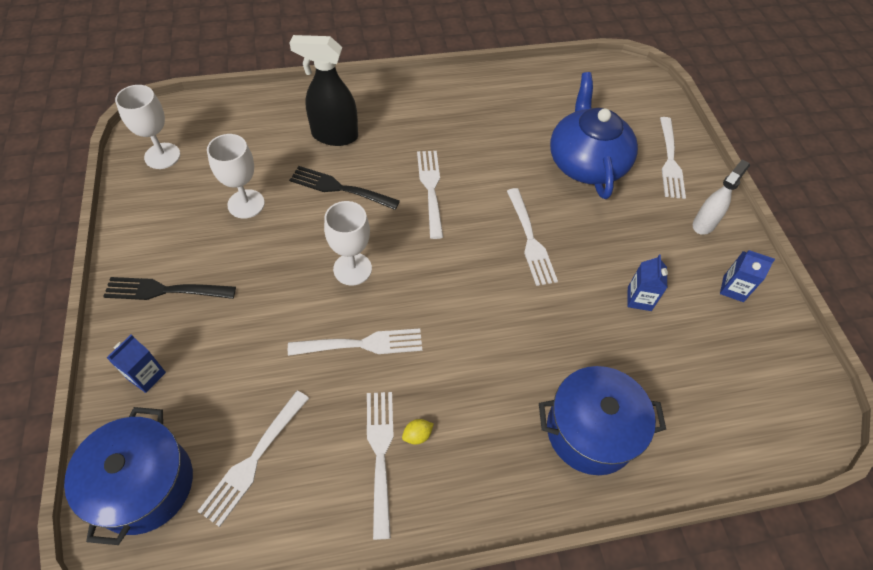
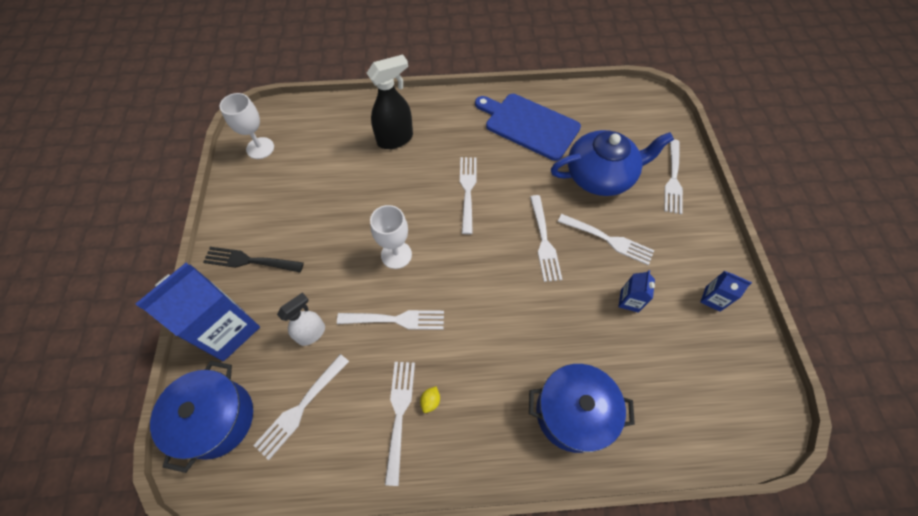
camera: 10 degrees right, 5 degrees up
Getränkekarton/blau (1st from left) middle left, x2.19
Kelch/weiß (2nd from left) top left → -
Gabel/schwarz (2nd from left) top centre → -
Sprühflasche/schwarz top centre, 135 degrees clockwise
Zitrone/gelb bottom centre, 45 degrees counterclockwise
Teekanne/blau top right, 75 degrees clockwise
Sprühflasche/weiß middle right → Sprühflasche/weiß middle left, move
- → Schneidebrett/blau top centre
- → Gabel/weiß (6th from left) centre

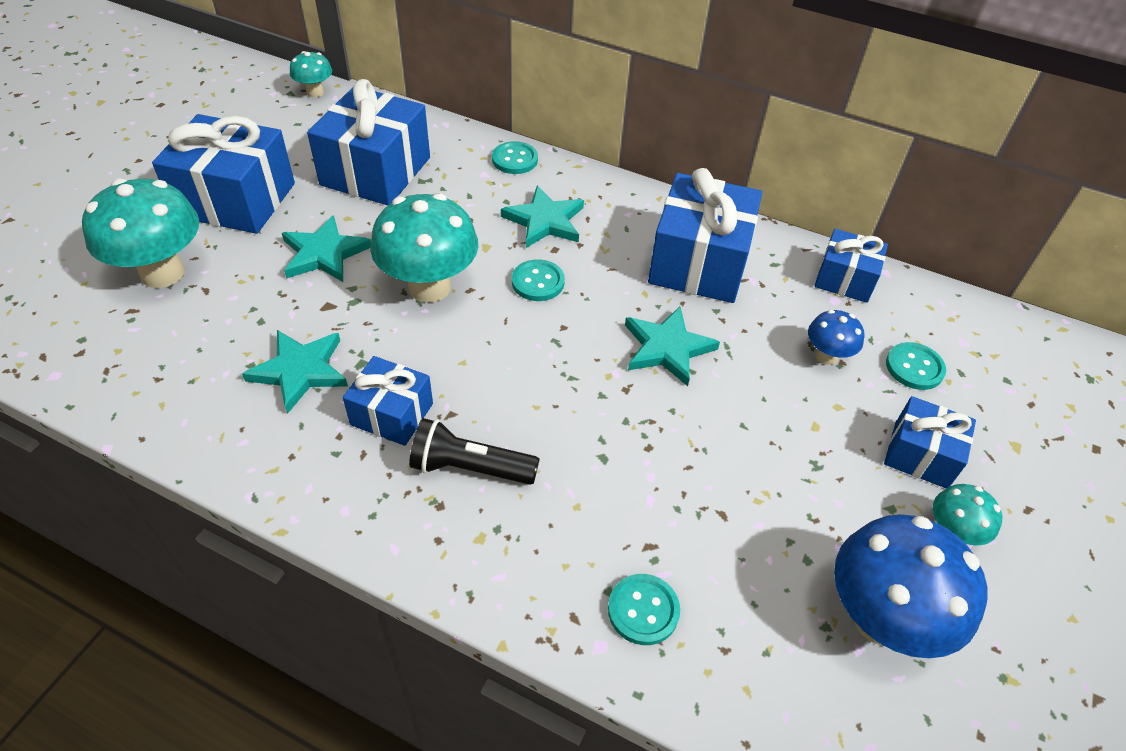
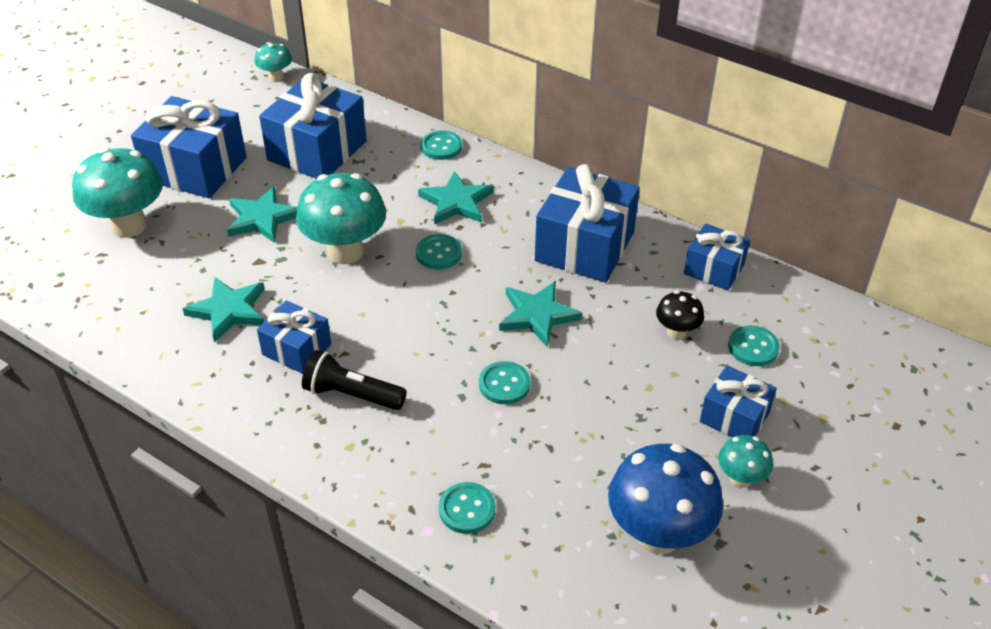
camera: 10 degrees right, 5 degrees down
Pilz/blau (1st from left) middle right → Pilz/schwarz middle right
- → Knopf/türkis (4th from left) centre

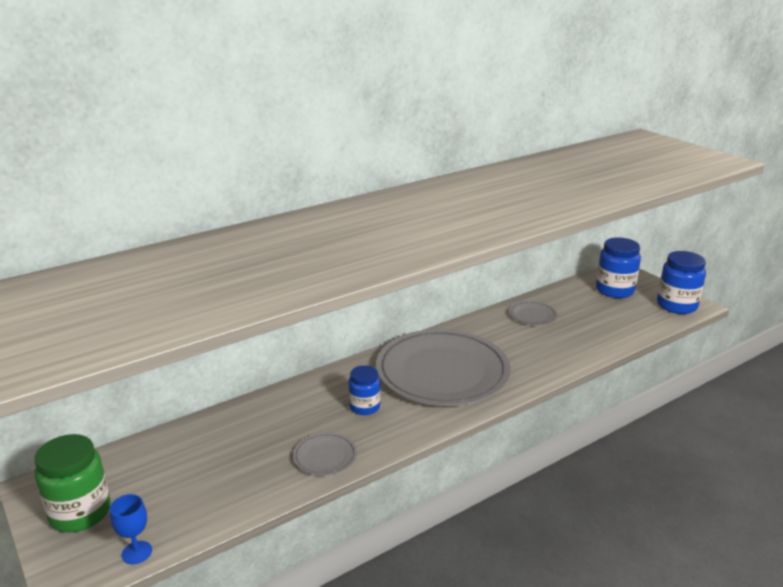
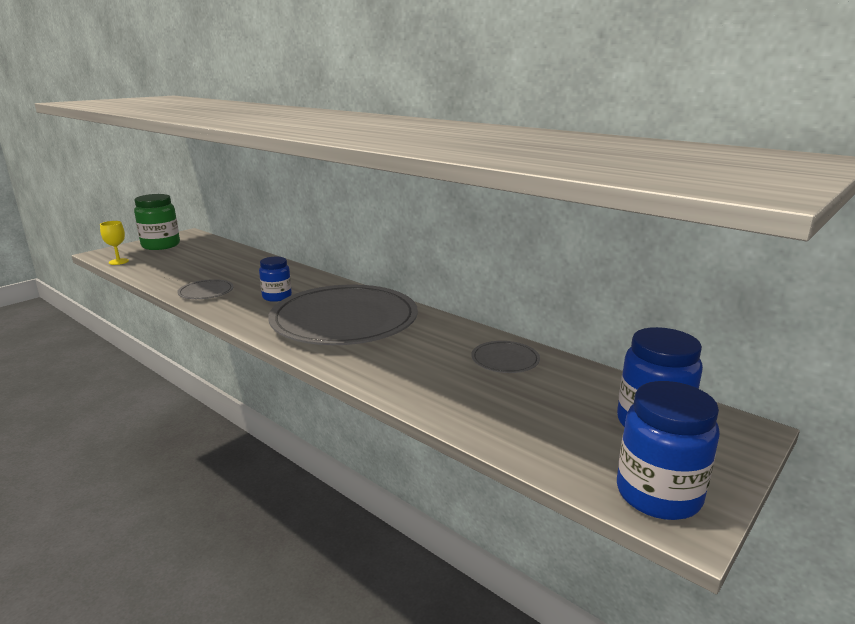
camera: 75 degrees right, 5 degrees down
Kelch/blau bottom left → Kelch/gelb middle left

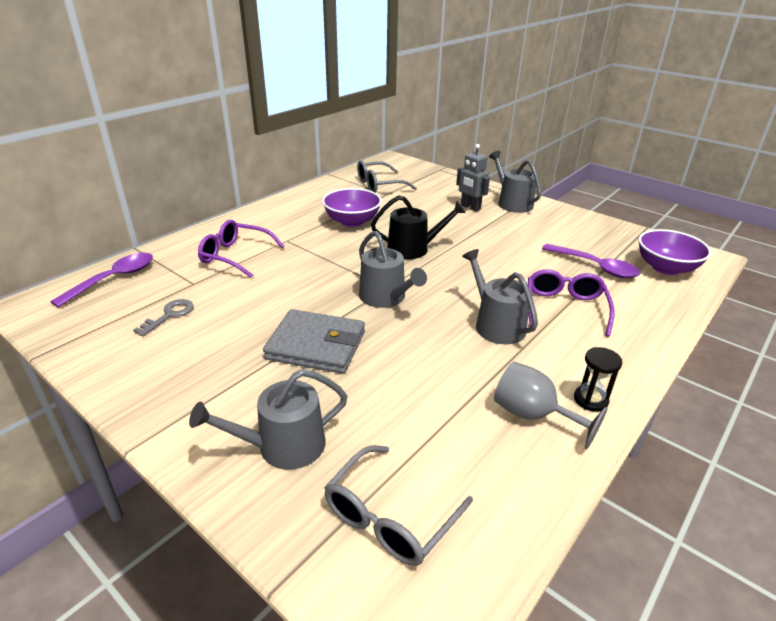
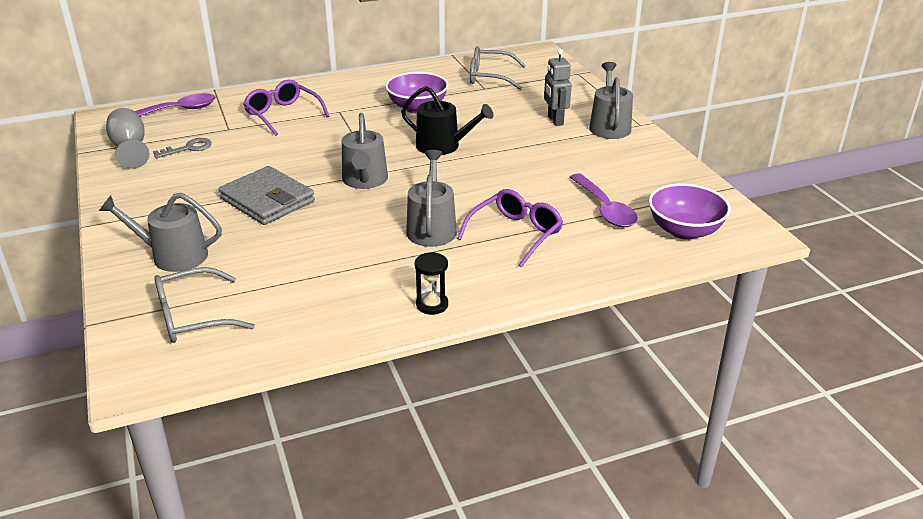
camera: 30 degrees right, 0 degrees up
Kelch/grau middle right → Kelch/grau top left, move

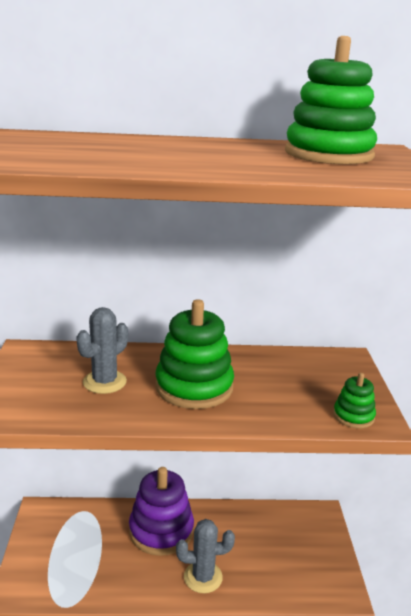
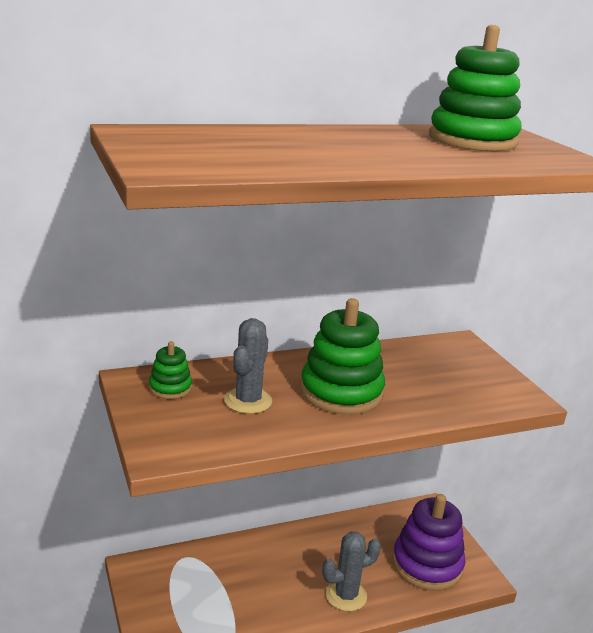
camera: 20 degrees left, 0 degrees up
Stapelspielzeug/lila bottom centre → Stapelspielzeug/lila bottom right, move
Stapelspielzeug/grün (3rd from left in the first image) middle right → Stapelspielzeug/grün (1st from left) middle left, move

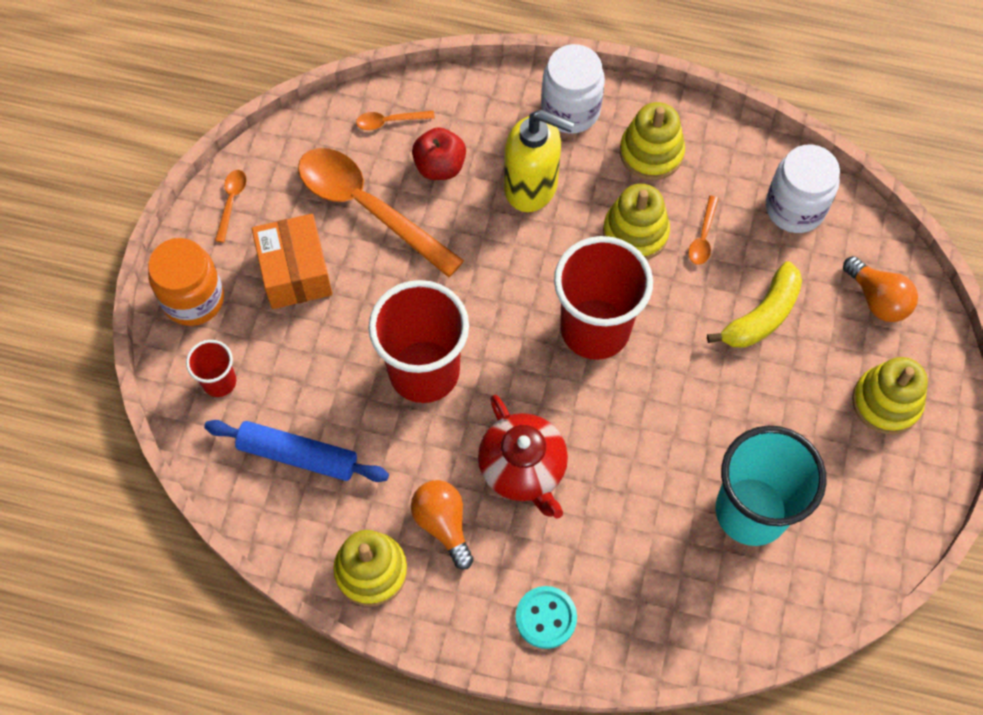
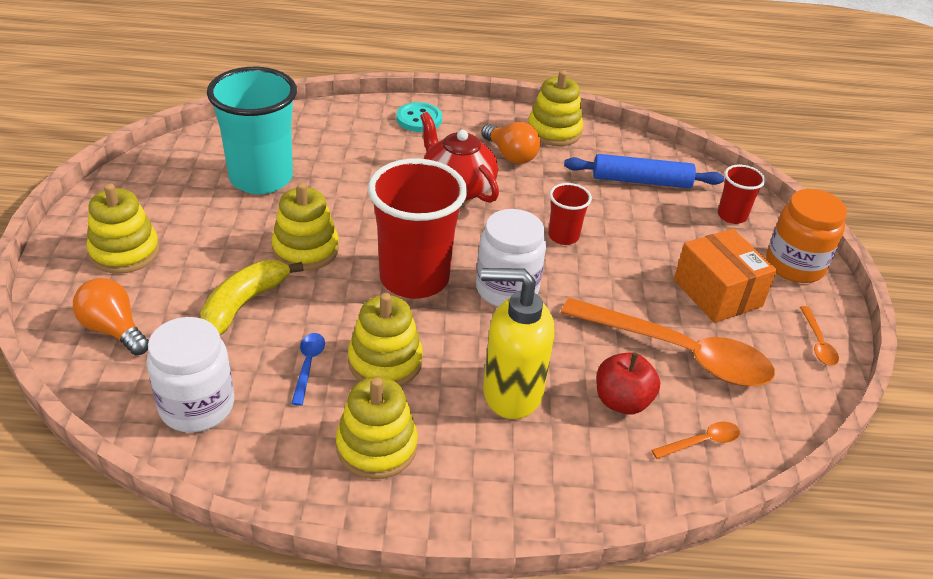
camera: 165 degrees right, 25 degrees down
Becher/rot (2nd from left) centre, x0.48
Einmachglas/weiß (1st from left in the first image) top centre → Einmachglas/weiß (2nd from left) centre, move
Löffel/orange (4th from left) top right → Löffel/blau middle left
- → Stapelspielzeug/gelb (2nd from left) middle left

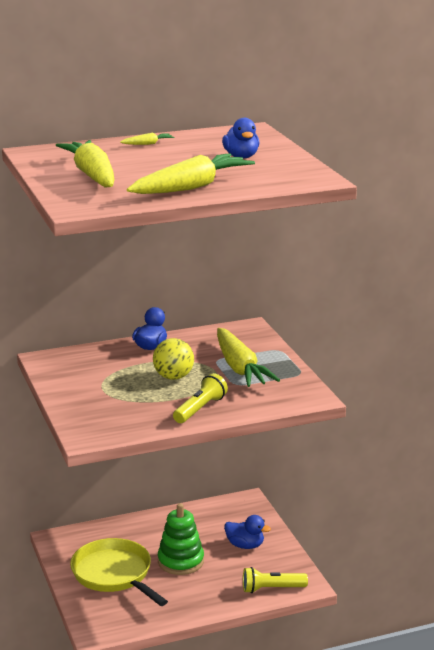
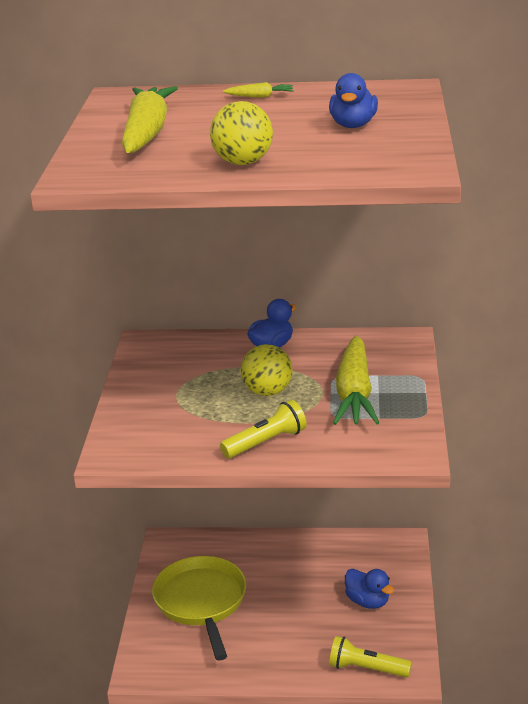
camera: 25 degrees right, 5 degrees up
Karotte/gelb (3rd from left) top centre → Ball/gelb (1st from left) top centre
Stapelspielzeug/grün bottom centre → -

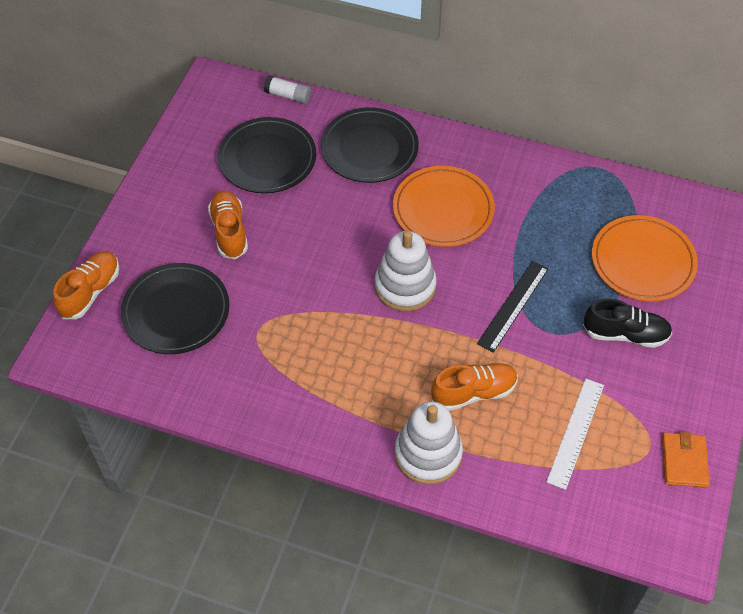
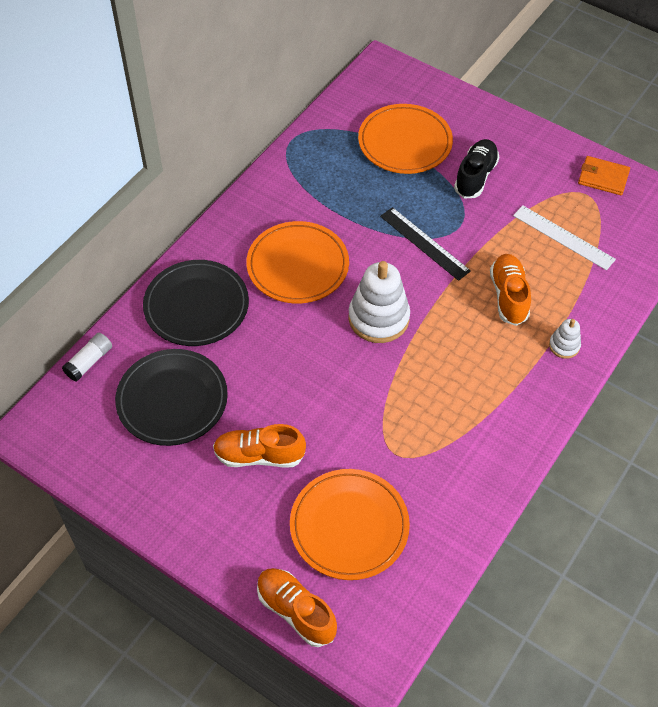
camera: 75 degrees left, 0 degrees up
Teller/schwarz (1st from left) middle left → Teller/orange (2nd from left) bottom centre
Stapelspielzeug/weiß (2nd from left) bottom centre → Stapelspielzeug/weiß (2nd from left) middle right, x0.50

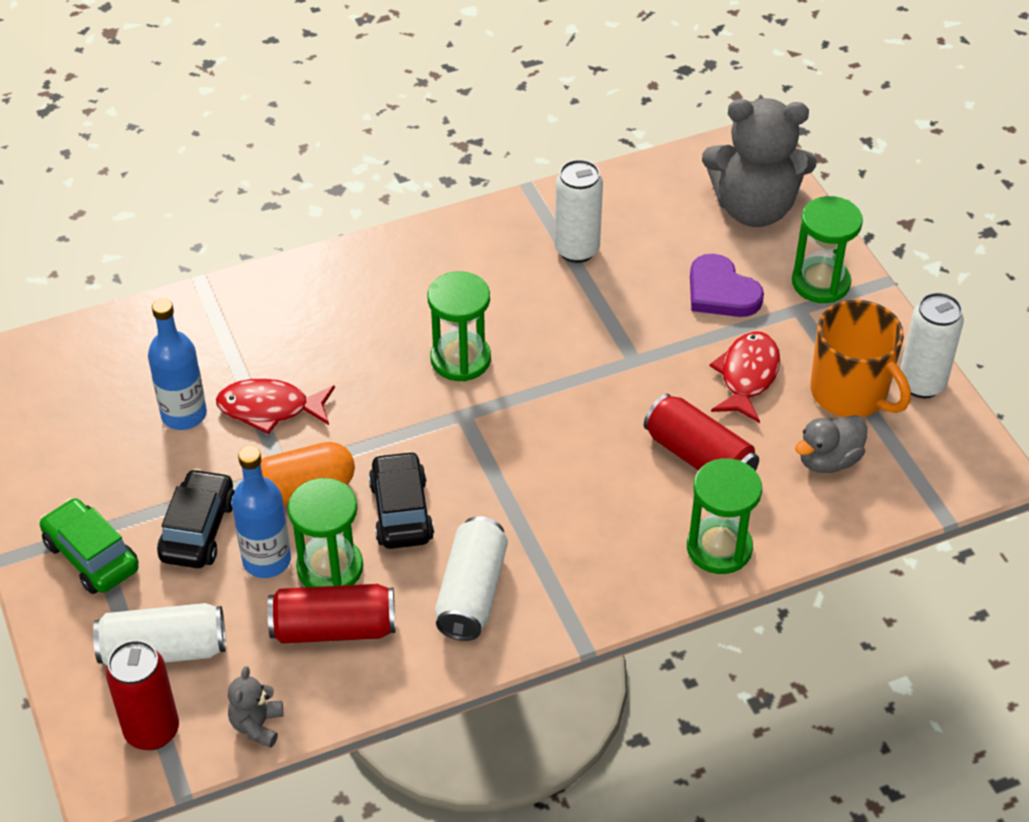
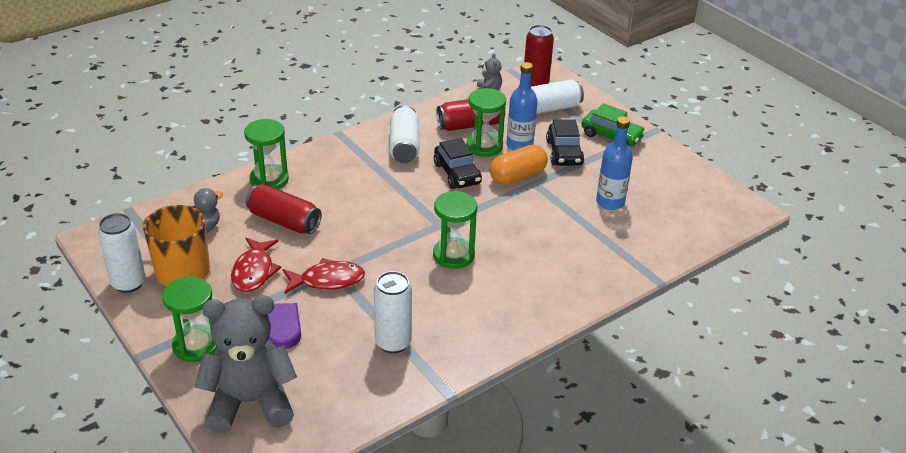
camera: 165 degrees right, 10 degrees down
Fisch/rot (1st from left in the first image) middle left → Fisch/rot (2nd from left) centre, move

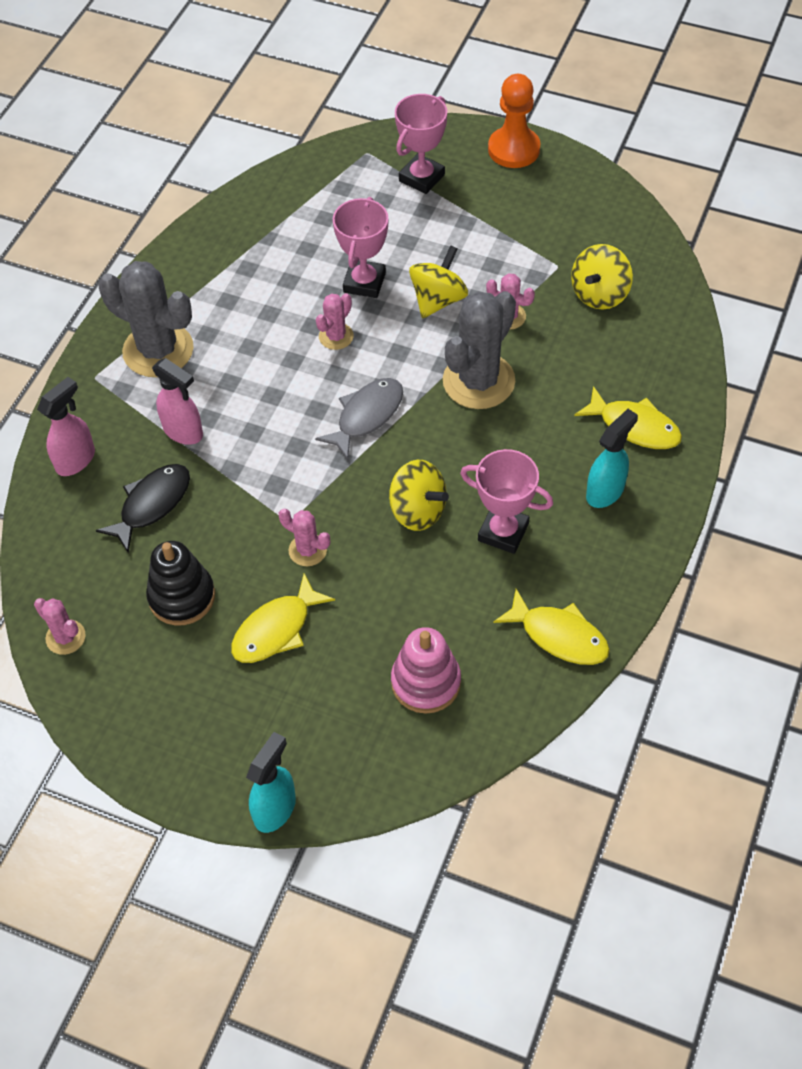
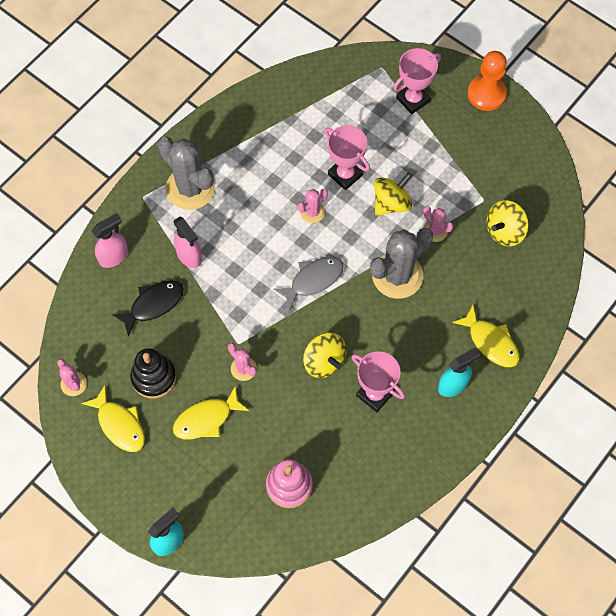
camera: 15 degrees right, 10 degrees up
Pokal/rosa (1st from left) top centre, 75 degrees counterclockwise
Fisch/gelb (2nd from left in the first image) middle right → Fisch/gelb (1st from left) bottom left, move

